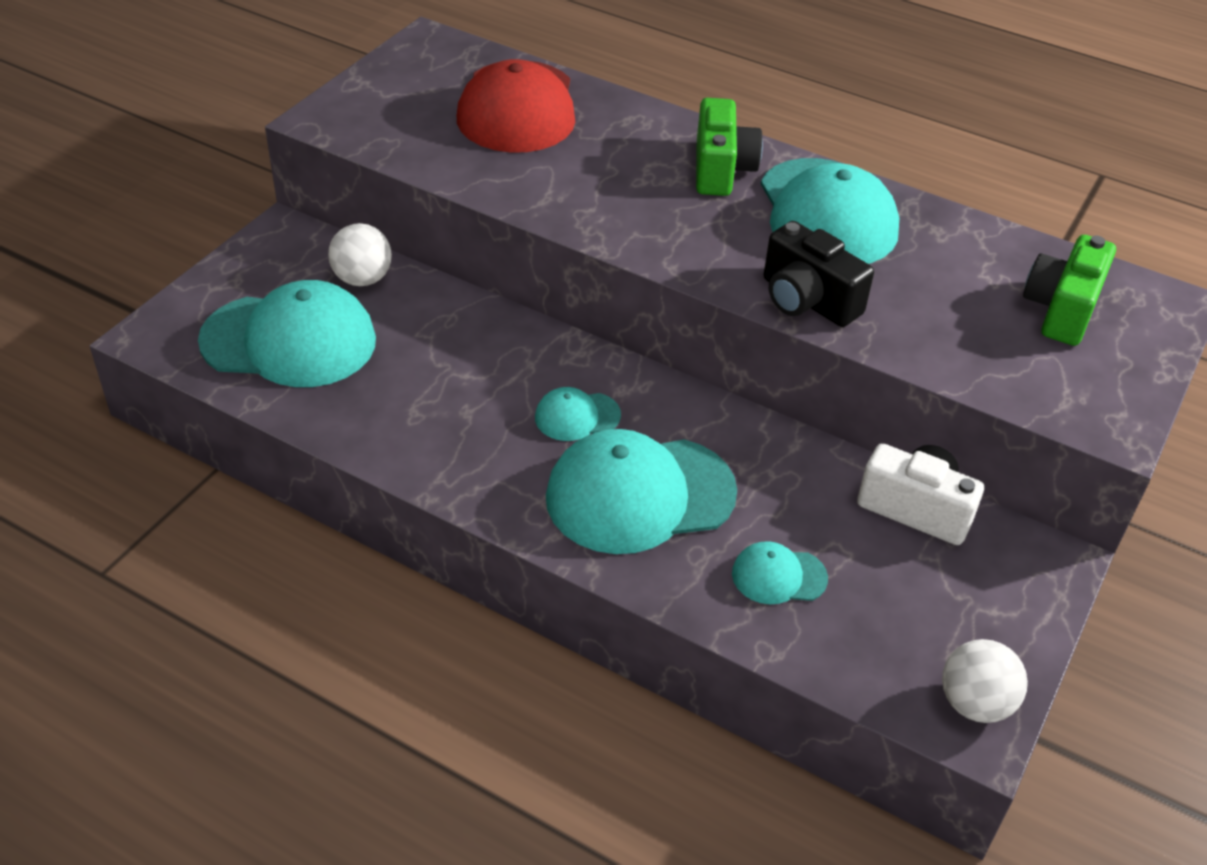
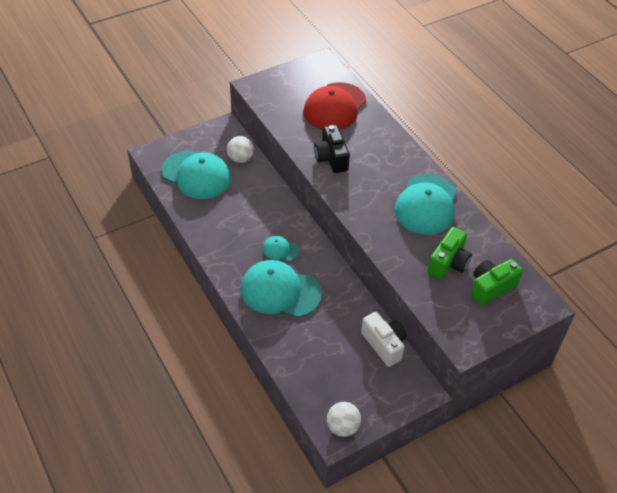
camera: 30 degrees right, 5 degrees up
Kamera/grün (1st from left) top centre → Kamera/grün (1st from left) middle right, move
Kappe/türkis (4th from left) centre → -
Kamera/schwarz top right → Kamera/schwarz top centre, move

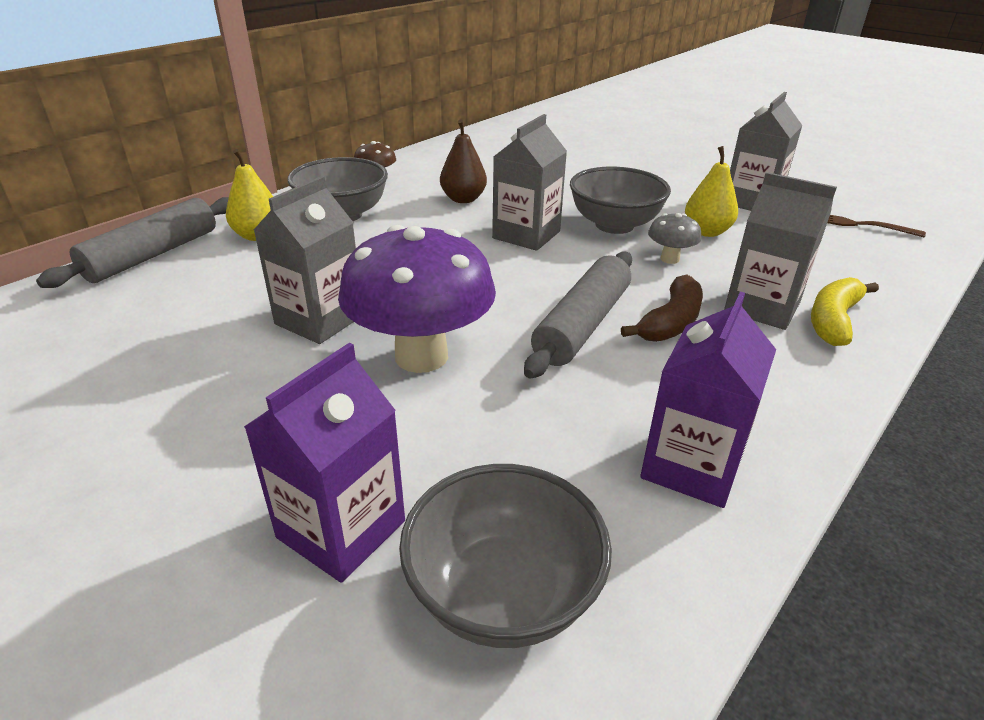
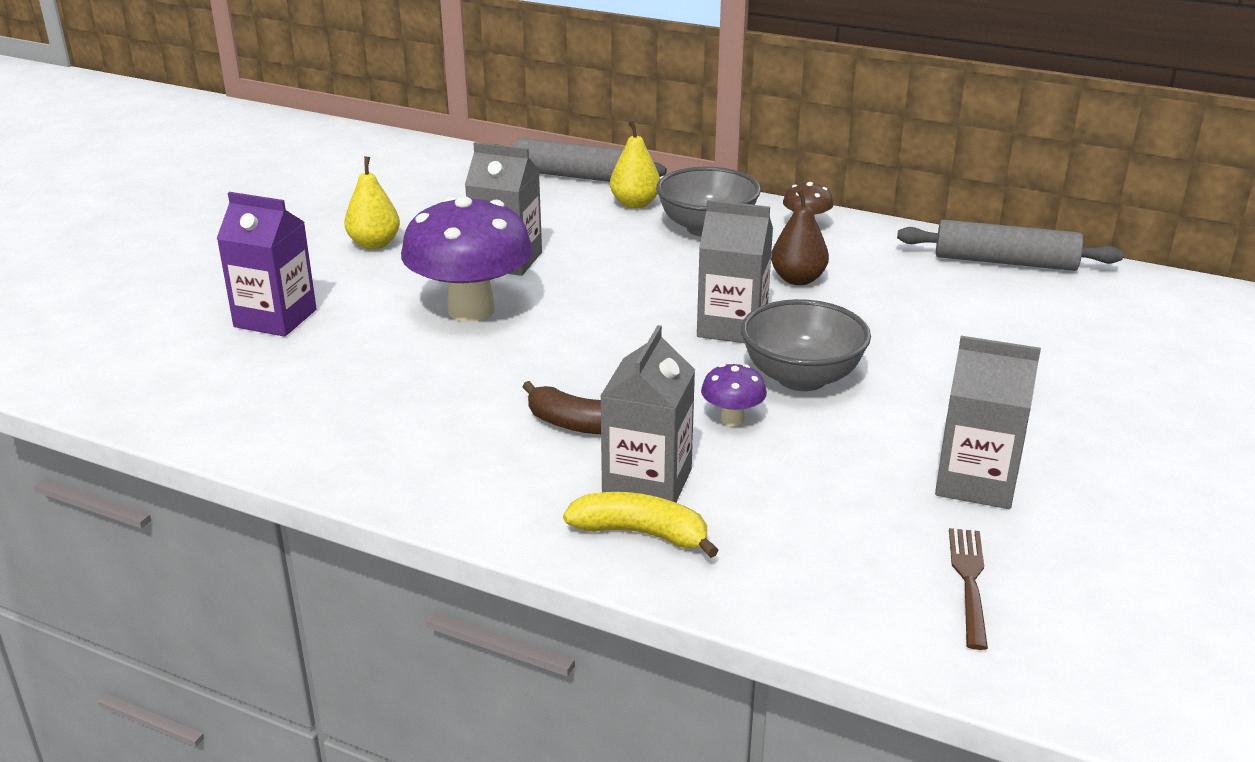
camera: 75 degrees right, 5 degrees down
Schüssel/grau (2nd from left) bottom centre → -
Nudelholz/grau (2nd from left) centre → Nudelholz/grau (2nd from left) top right, move
Getränkekarton/lila (2nd from left) middle right → -
Pilz/grau top right → Pilz/lila (2nd from left) centre
Birne/gelb (2nd from left in the first image) top right → Birne/gelb (1st from left) top left, move

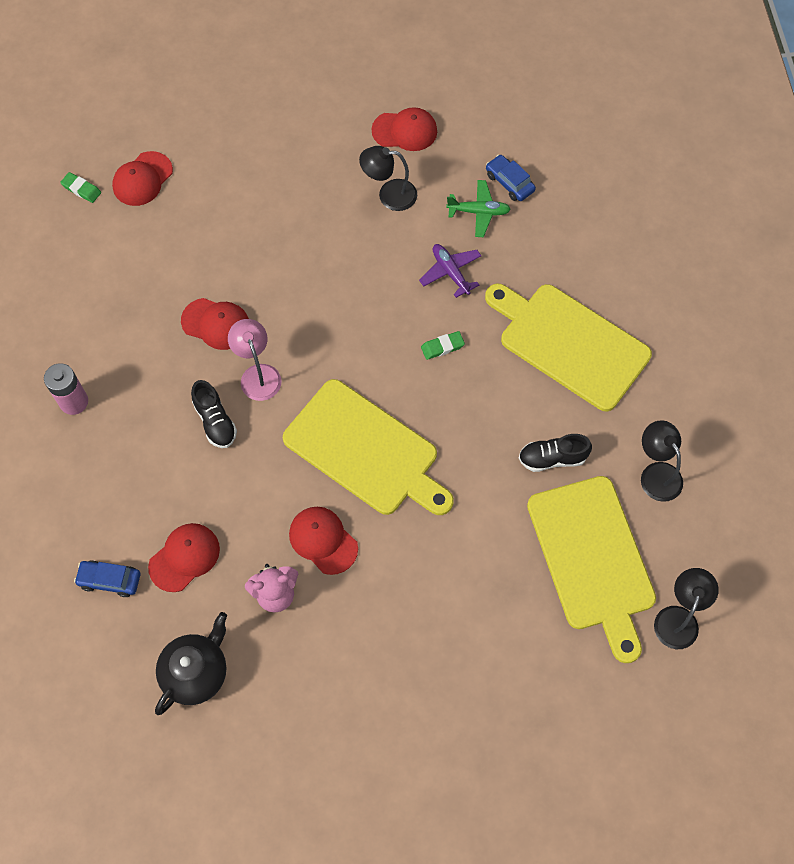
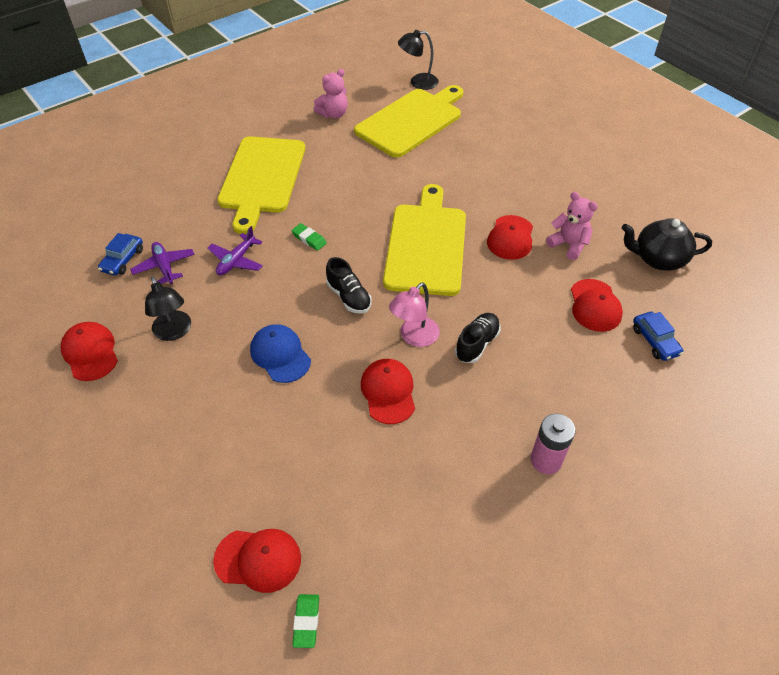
camera: 120 degrees left, 15 degrees down
Kappe/rot (2nd from left in the first image) middle left → Kappe/rot (5th from left) middle right, 105 degrees counterclockwise
Flugzeug/grün top centre → Flugzeug/lila (1st from left) middle left
Schuh/schwarz (2nd from left in the first image) middle right → Schuh/schwarz (1st from left) centre, move
Lampe/schwarz (2nd from left) middle right → Teddybär/rosa (1st from left) top centre
- → Kappe/blau centre

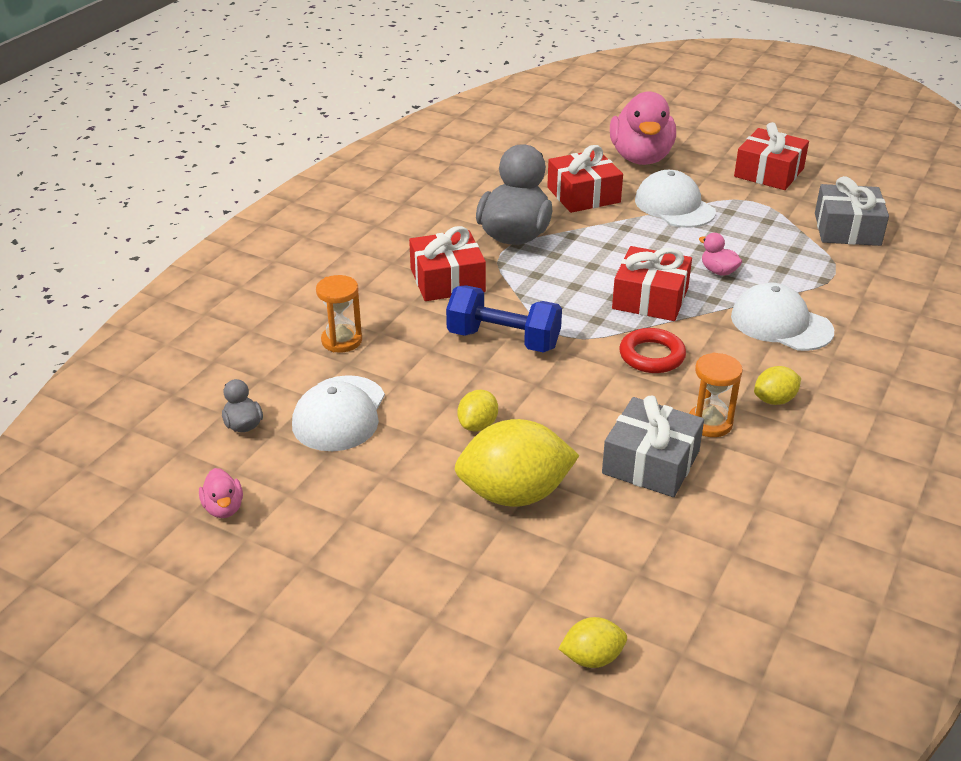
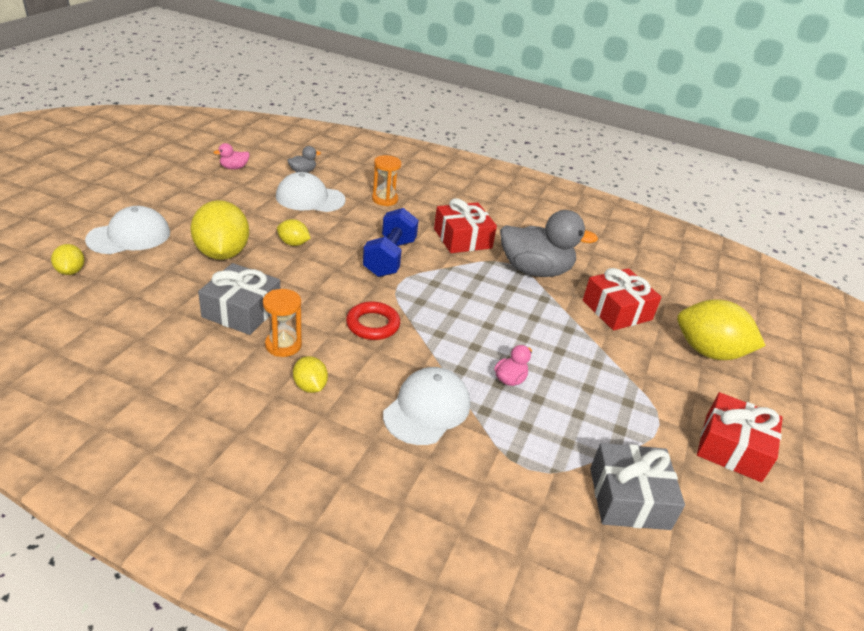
camera: 80 degrees right, 0 degrees up
Ente/rosa (2nd from left) top right → Zitrone/gelb (5th from left) middle right
Geschenk/rot (3rd from left) middle right → -
Kappe/weiß (2nd from left in the first image) top right → Kappe/weiß (1st from left) middle left, move

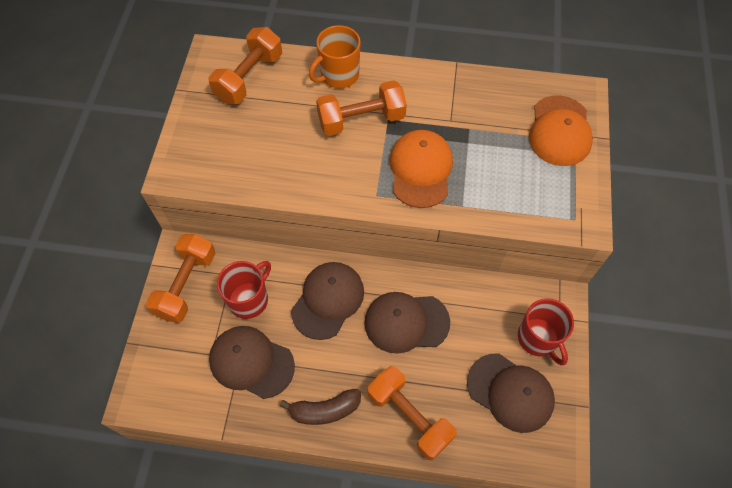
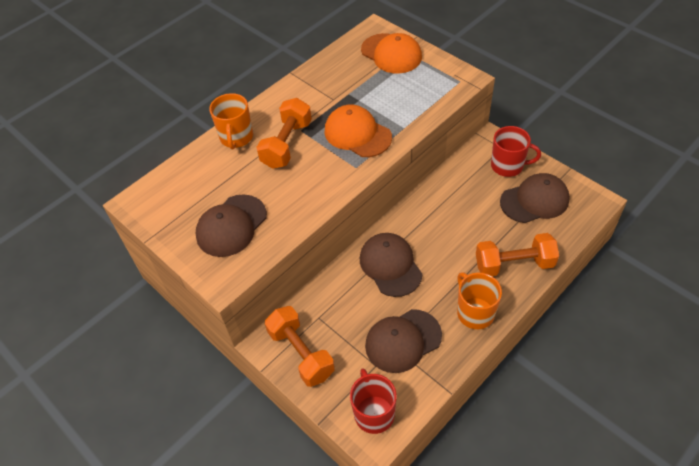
camera: 50 degrees left, 10 degrees down
Hantel/orange (2nd from left) top centre → -
Tasse/rot (1st from left) centre → Tasse/rot (1st from left) bottom centre, move
Banane/braun bottom centre → Tasse/orange (2nd from left) middle right
Kappe/braun (3rd from left in the first image) centre → Kappe/braun (1st from left) middle left, move

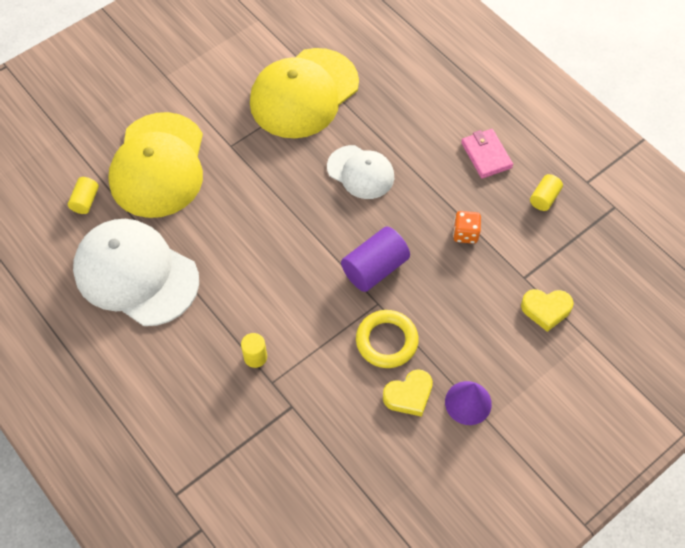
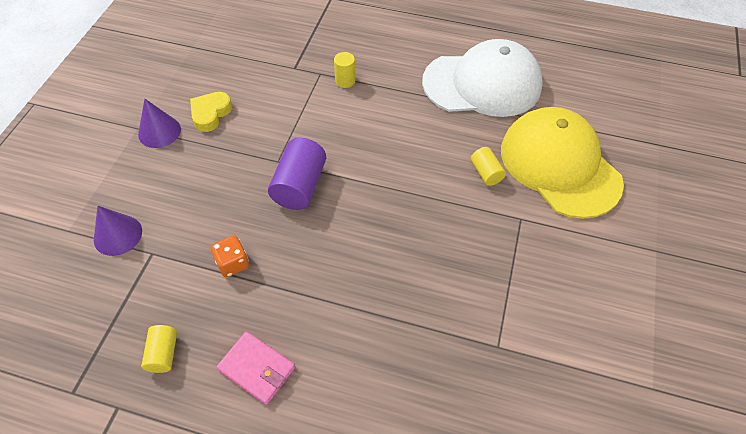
camera: 145 degrees right, 5 degrees down
Vollzylinder/gelb (1st from left in the first image) middle left → Vollzylinder/gelb (3rd from left) centre, move
Kappe/gelb (2nd from left) top centre → -
Kappe/weiß (2nd from left) top centre → -
Ring/gelb centre → -
Herz/gelb (2nd from left) middle right → Kegel/lila (1st from left) middle left

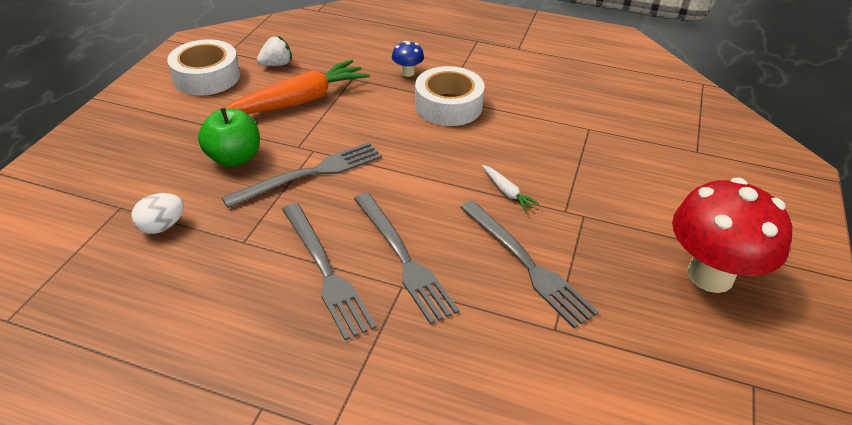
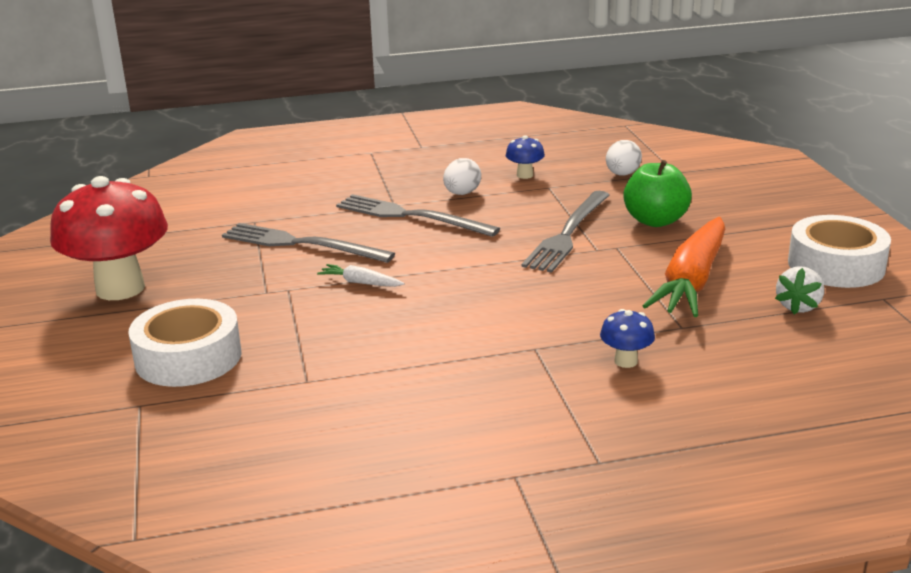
camera: 150 degrees right, 15 degrees down
Gabel/grau (2nd from left) centre → Ei/weiß (1st from left) top centre
Klebeband/weiß (2nd from left in the first image) top centre → Klebeband/weiß (1st from left) middle left, move
- → Pilz/blau (1st from left) top centre

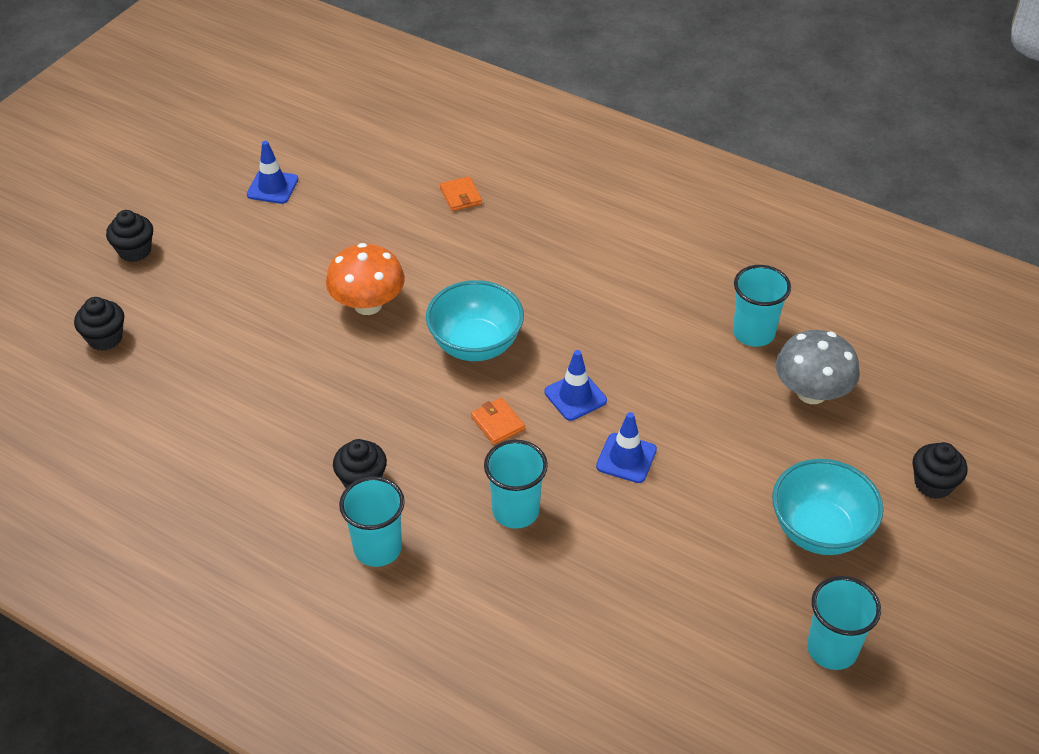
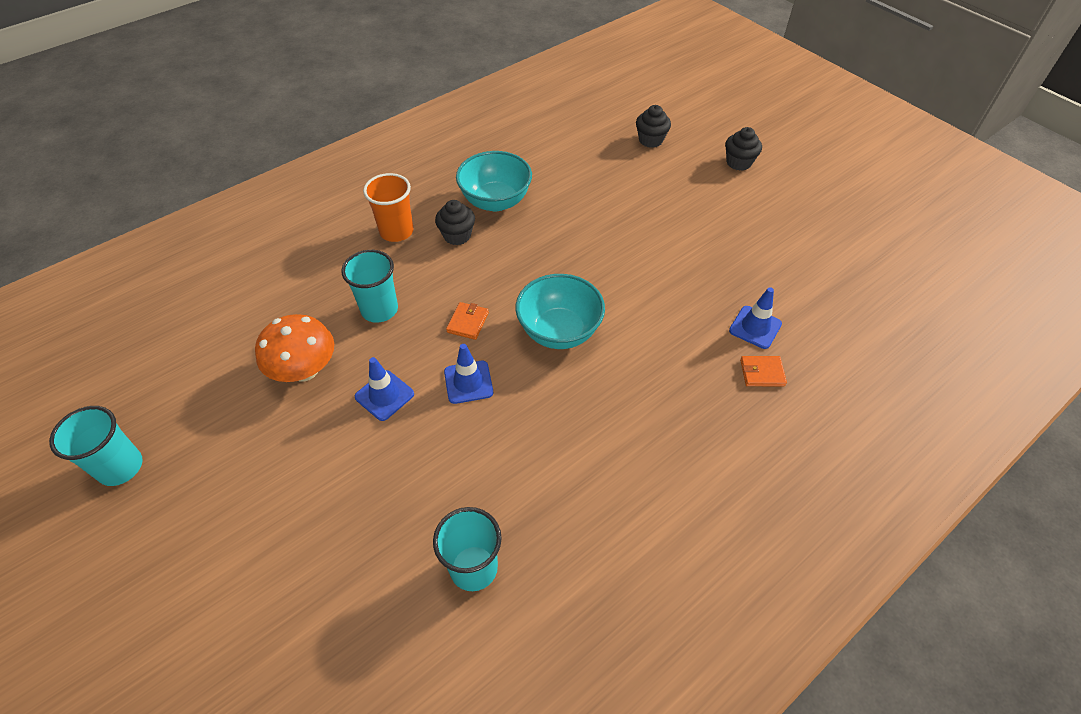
camera: 110 degrees right, 5 degrees up
Leitkegel/blau (1st from left in the first image) top left → Leitkegel/blau (3rd from left) middle right, move
Pilz/orange centre → Pilz/orange middle left, move
Becher/türkis (1st from left) bottom centre → Becher/orange top centre
Geldbörse/orange (2nd from left in the first image) centre → Geldbörse/orange (1st from left) centre, 60 degrees counterclockwise
Schüssel/türkis (2nd from left in the first image) bottom right → Schüssel/türkis (1st from left) top centre, move
Pilz/grau middle right → -
Muffin/schwarz (4th from left) middle right → -

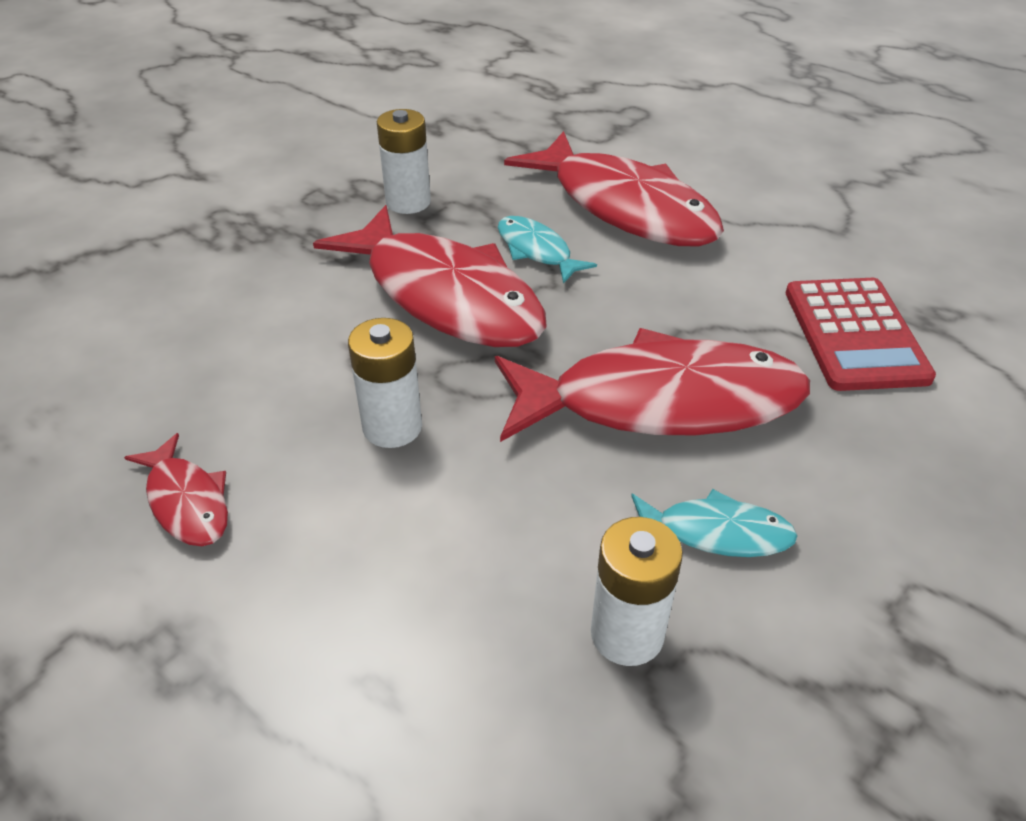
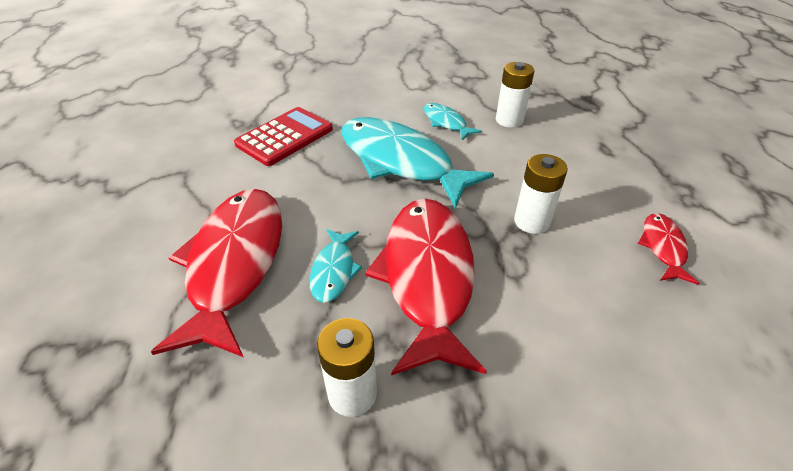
camera: 135 degrees left, 0 degrees up
Fisch/rot (4th from left) centre → Fisch/türkis (2nd from left) centre

